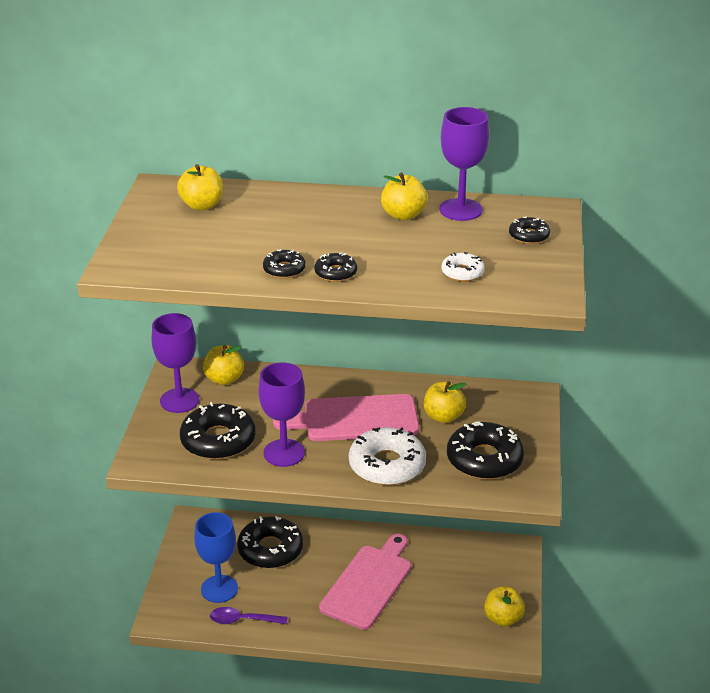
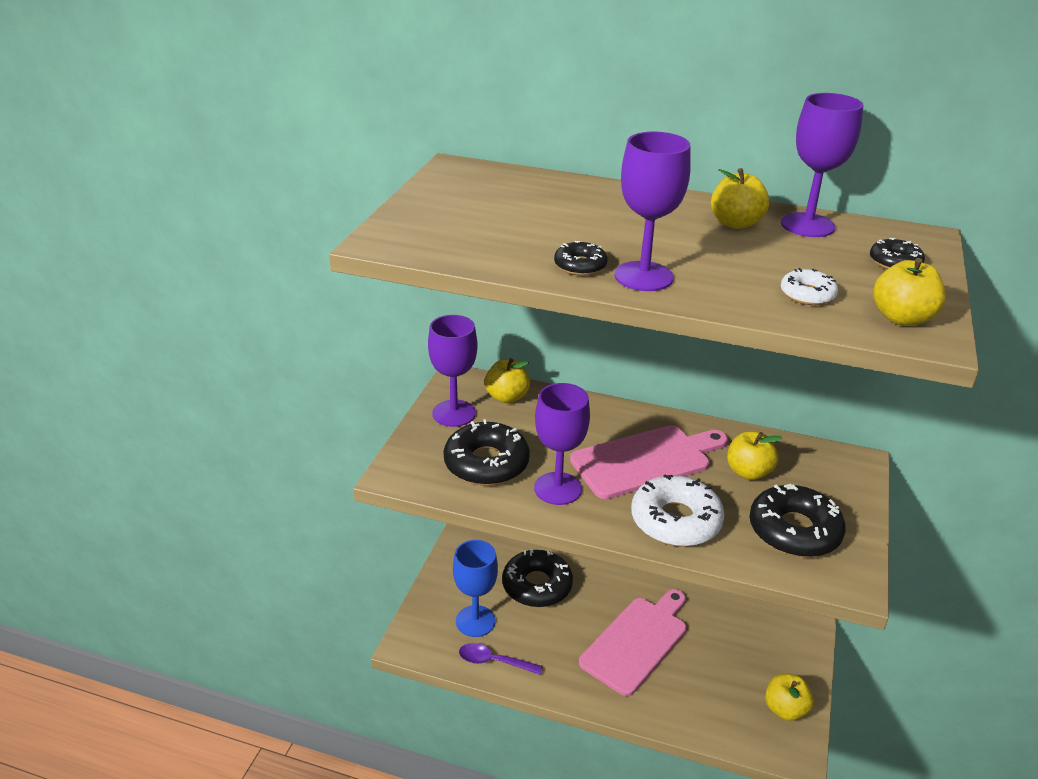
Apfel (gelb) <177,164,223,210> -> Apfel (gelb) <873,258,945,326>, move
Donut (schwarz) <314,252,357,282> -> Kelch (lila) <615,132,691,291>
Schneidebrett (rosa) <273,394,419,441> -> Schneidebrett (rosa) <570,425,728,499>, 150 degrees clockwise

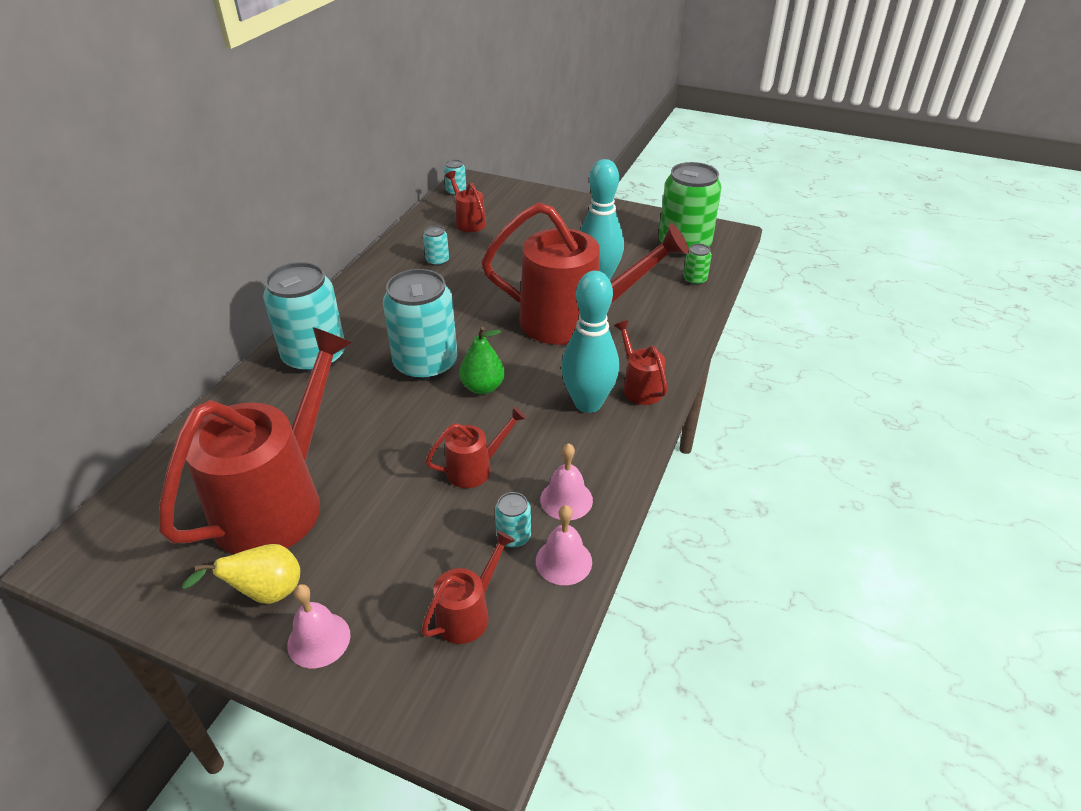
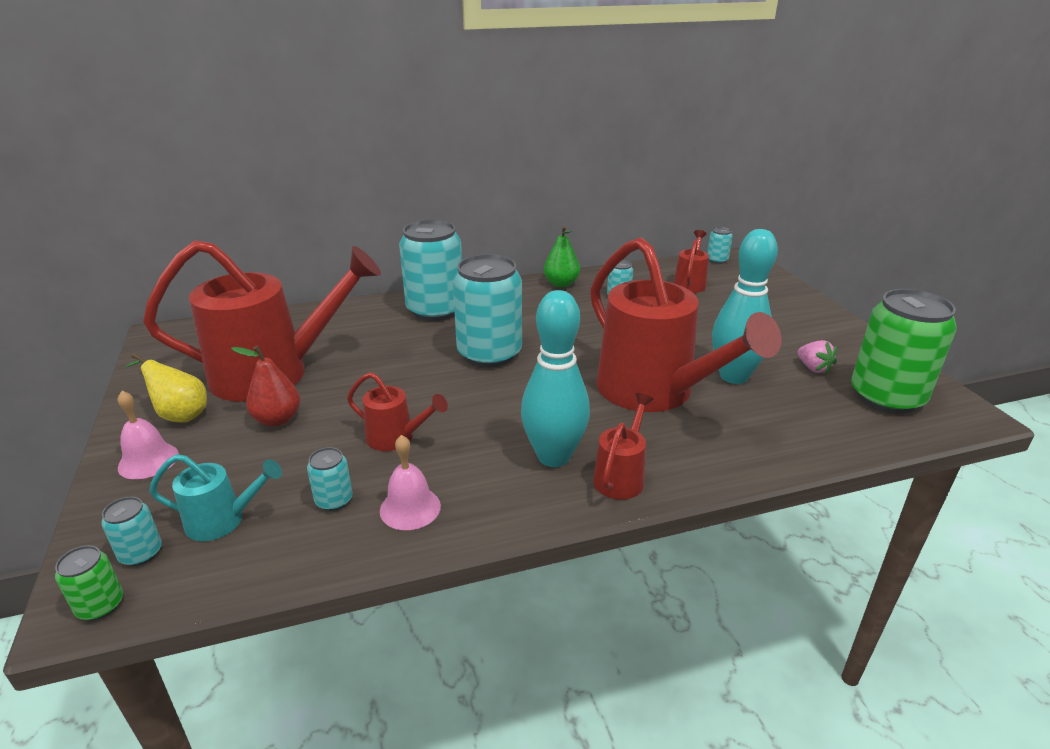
Dose (grün) <683,243,712,285> -> Dose (grün) <55,545,123,620>, move
Birne (grün) <459,327,505,394> -> Birne (grün) <544,226,580,287>, move
Glocke (rosa) <536,505,592,585> -> none
Gießkanne (rot) <421,530,515,644> -> Gießkanne (türkis) <149,454,282,541>
none -> Erdbeere (rosa) <797,340,837,374>
none -> Birne (rot) <231,346,300,427>
none -> Dose (türkis) <101,497,162,566>

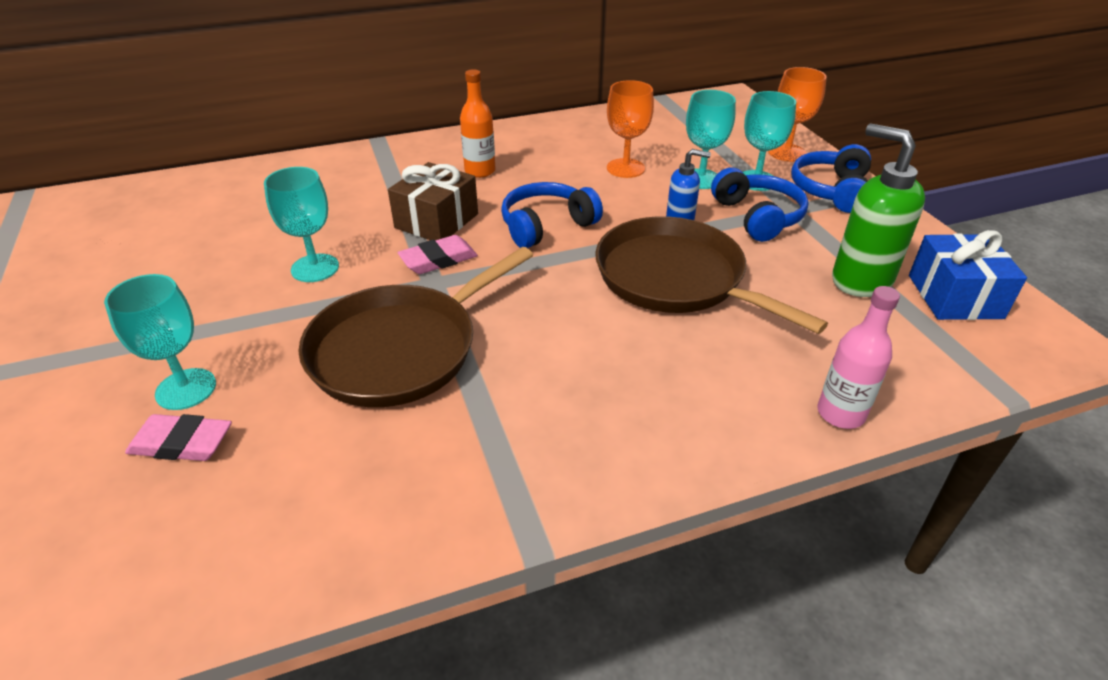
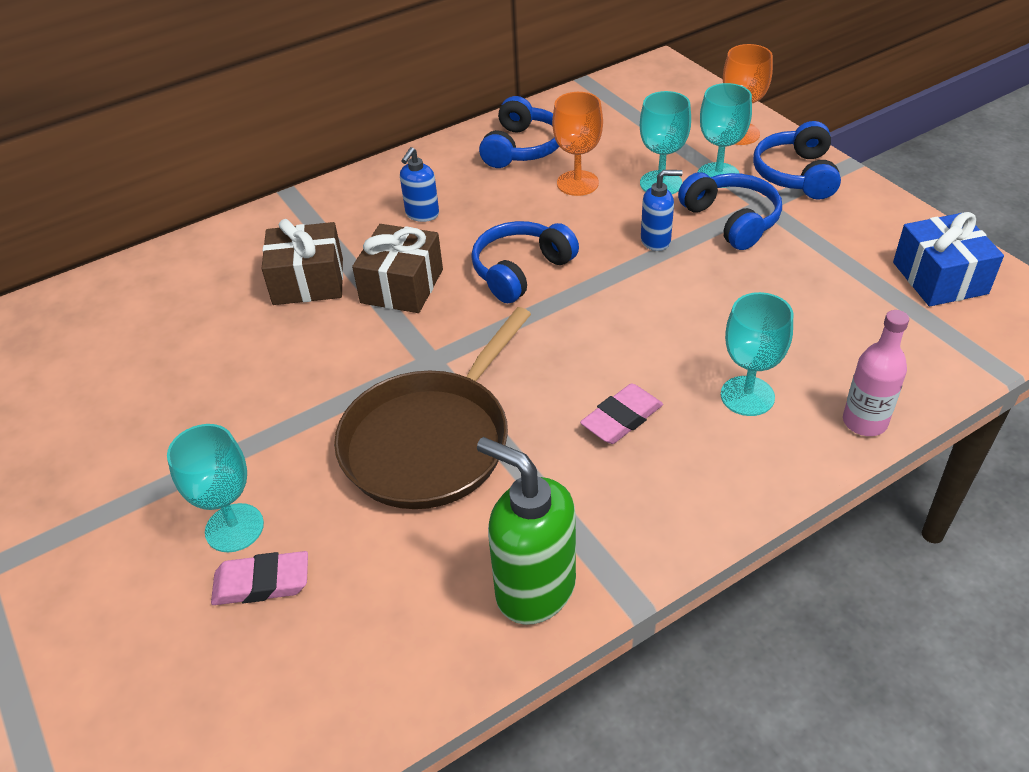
Flasche (orange) <460,69,496,178> -> Seifenspender (blau) <400,147,439,222>
Seifenspender (grün) <832,123,925,297> -> Seifenspender (grün) <477,437,576,625>, move
Kelch (türkis) <264,167,339,282> -> Kelch (türkis) <721,292,793,416>, move
Pfanne (braun) <595,216,828,334> -> none
Radiergummi (rosa) <398,235,478,274> -> Radiergummi (rosa) <580,383,663,444>, move
none -> Kopfhörer (blau) <479,96,559,168>
none -> Geschenk (braun) <261,219,343,305>

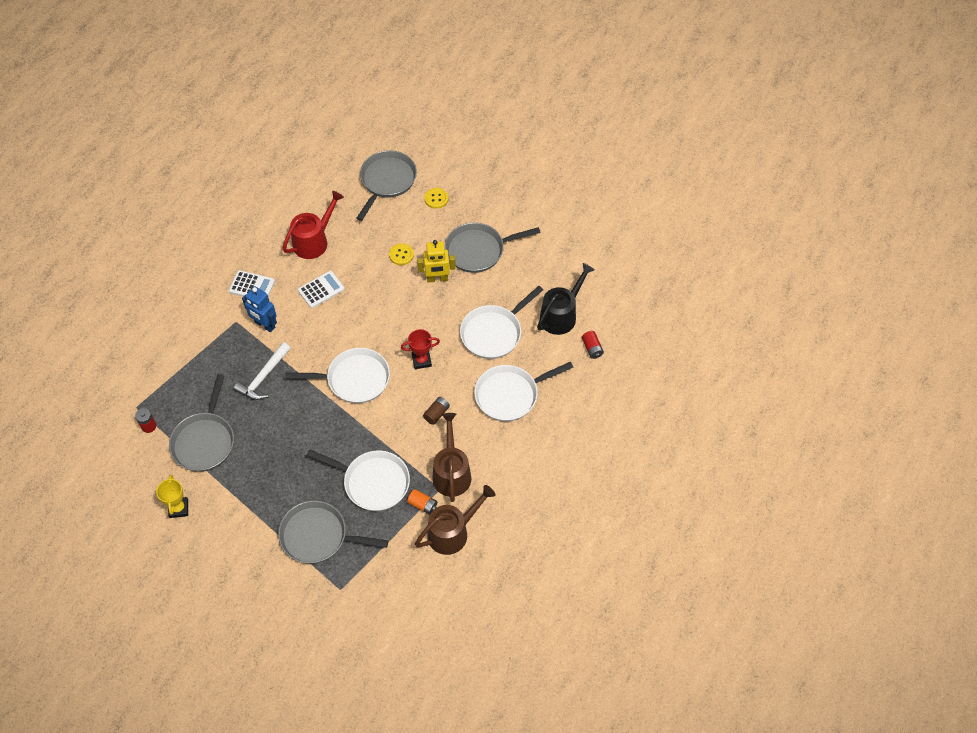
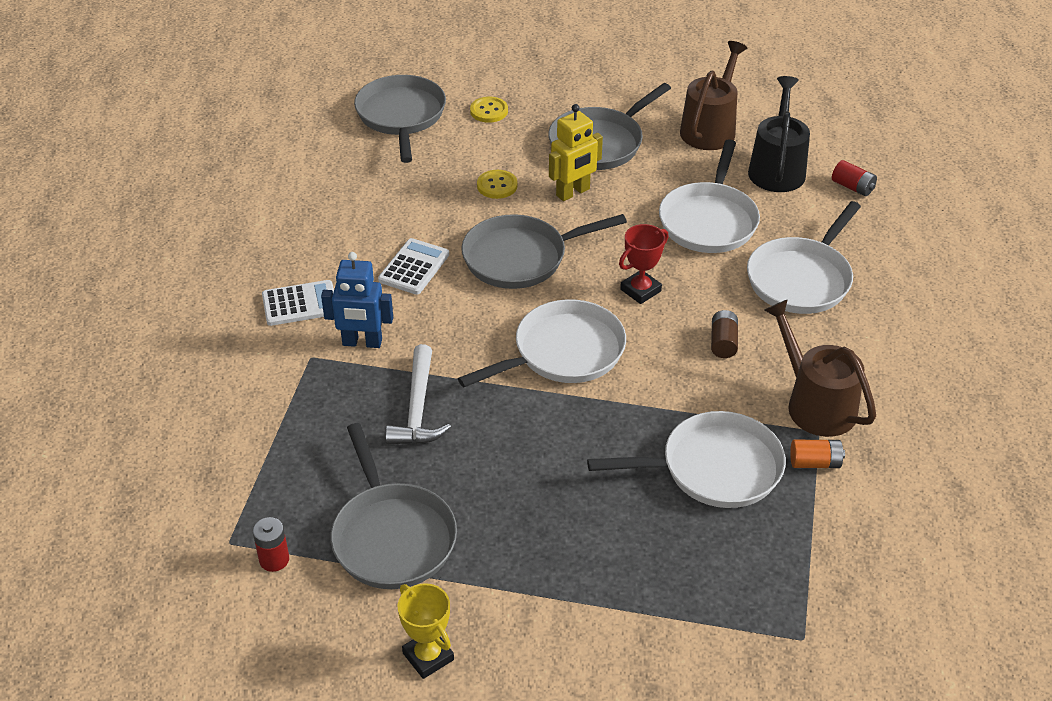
Gießkanne (rot) <282,191,344,259> -> none
Gießkanne (braun) <415,485,495,555> -> Gießkanne (braun) <680,41,748,150>, move
Pfanne (grau) <278,500,388,564> -> Pfanne (grau) <461,214,627,289>, move

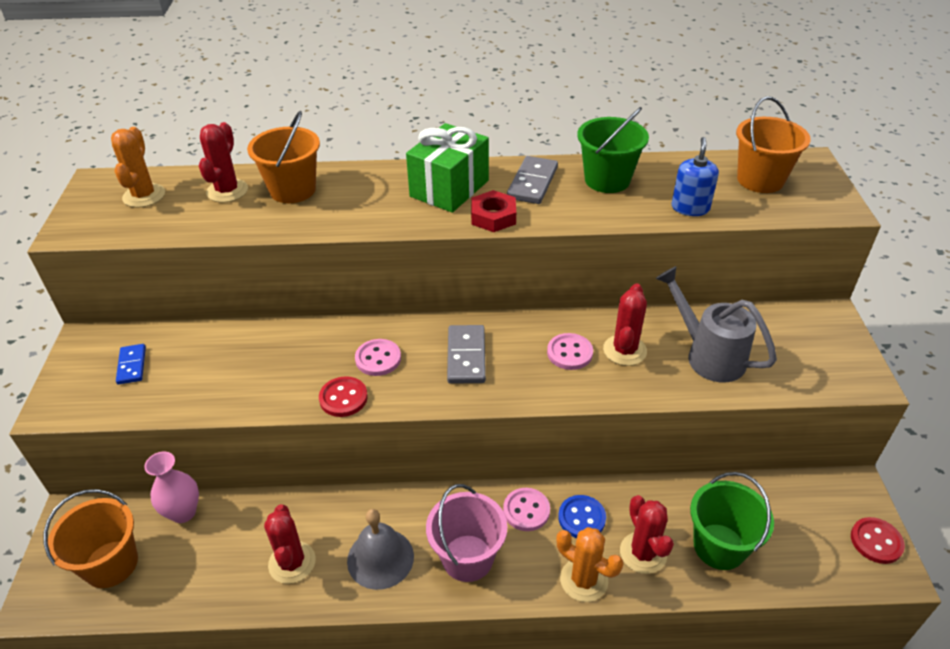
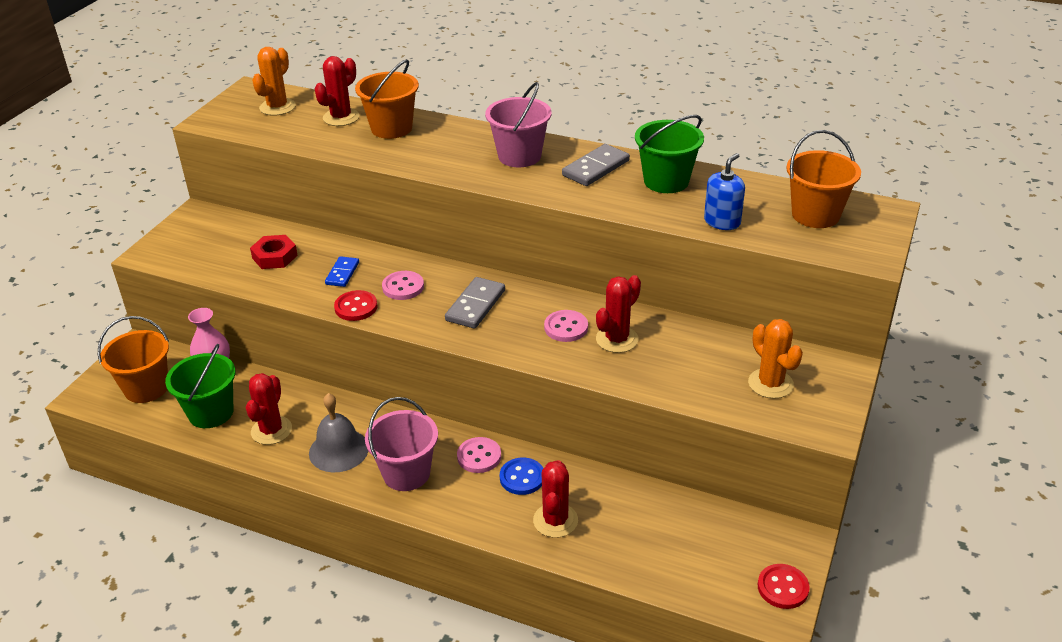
Geschenk (grün) <406,123,489,213> -> Eimer (rosa) <485,82,551,167>
Sechskantmutter (rot) <471,190,516,232> -> Sechskantmutter (rot) <250,235,298,269>, move
Gießkanne (grau) <655,266,777,383> -> none
Dominostein (blau) <116,344,146,384> -> Dominostein (blau) <325,256,359,287>, move
Eimer (grün) <690,472,774,570> -> Eimer (grün) <165,344,236,428>, move
Kaktus (orange) <556,527,623,602> -> Kaktus (orange) <748,319,803,399>, move

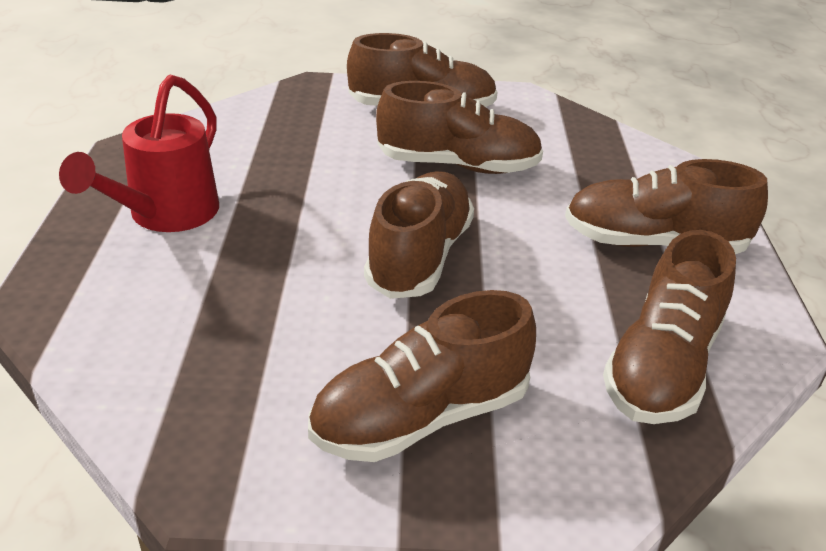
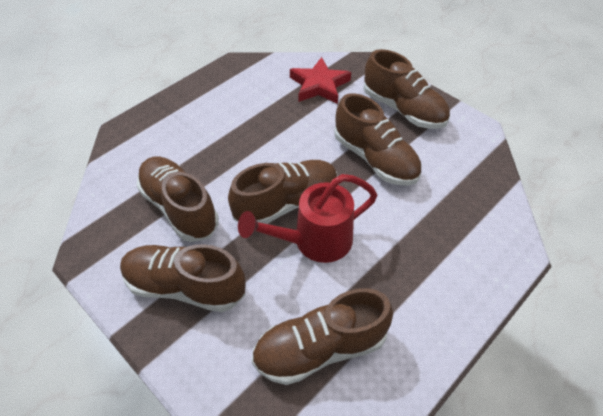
Gießkanne (rot) <59,74,219,232> -> Gießkanne (rot) <238,174,377,263>, move
Schuh (braun) <565,159,768,254> -> Schuh (braun) <136,157,219,242>, move
none -> Stern (rot) <290,57,351,104>

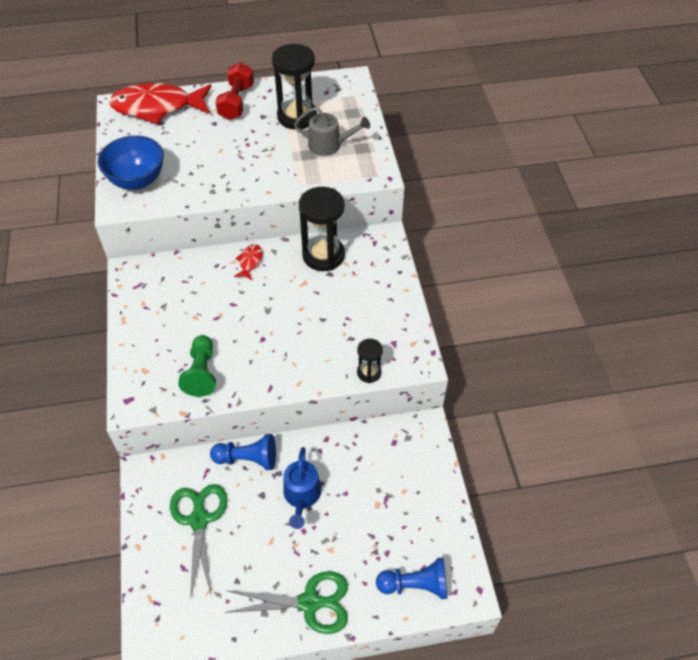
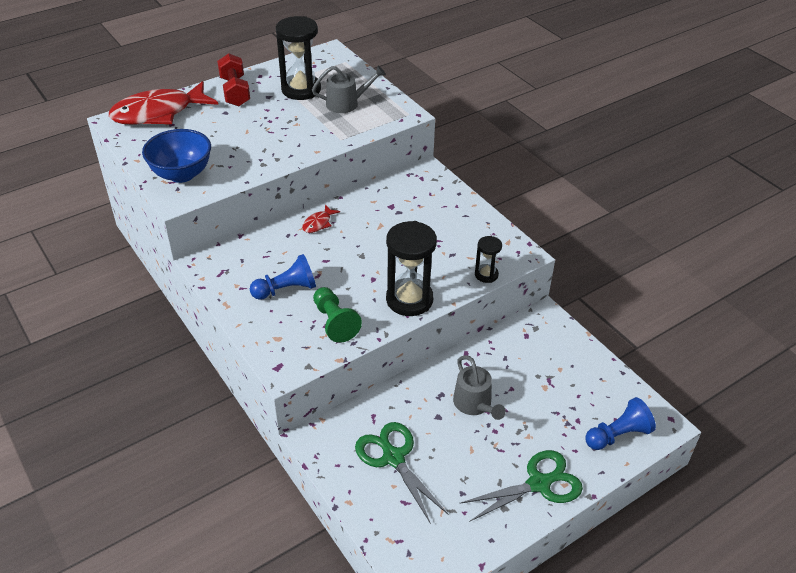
Sanduhr (schwarz) <299,187,345,271> -> Sanduhr (schwarz) <386,221,437,316>, move
Fisch (rot) <234,244,263,280> -> Fisch (rot) <302,205,340,233>, 135 degrees counterclockwise
Bauer (blau) <210,434,276,470> -> Bauer (blau) <250,254,316,300>, move
Gießkanne (blau) <283,447,321,529> -> Gießkanne (grau) <453,355,506,420>

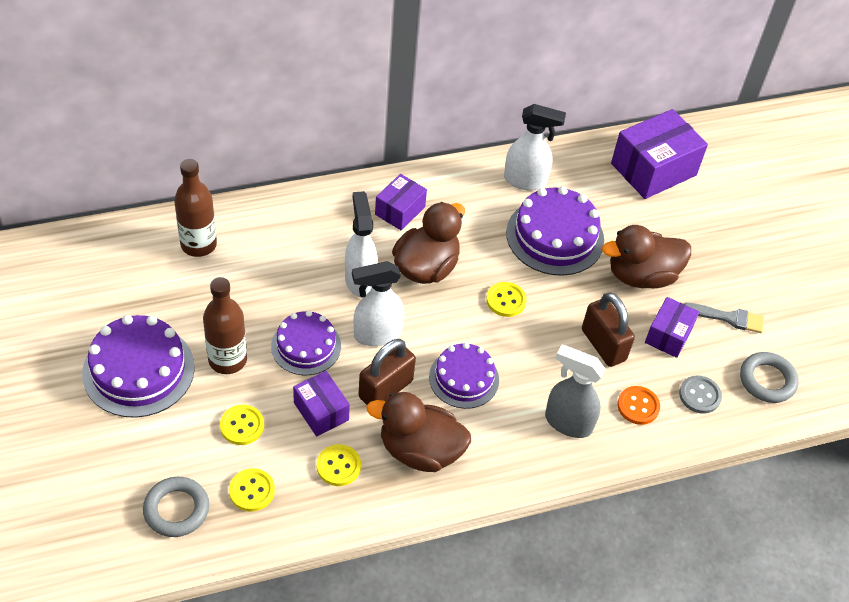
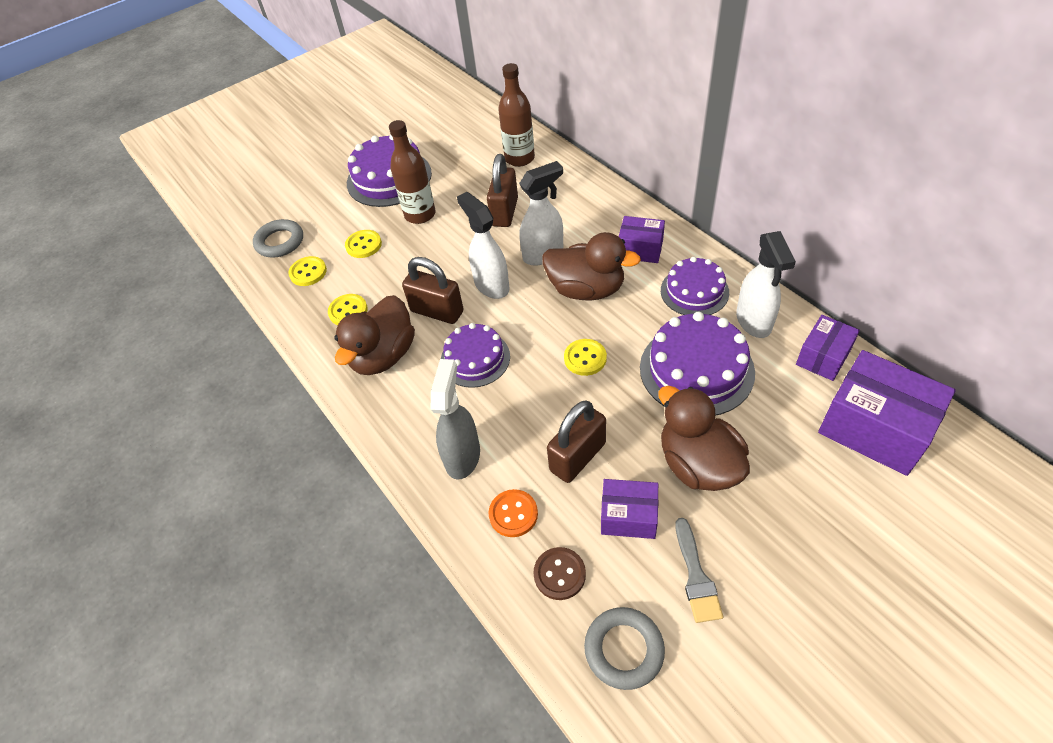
Kuchen (lila) <271,310,341,375> -> Kuchen (lila) <661,257,729,315>, move
Schachtel (lila) <293,371,350,436> -> Schachtel (lila) <796,315,860,381>, move
Knopf (grau) <679,375,722,414> -> Knopf (braun) <533,547,586,600>
Ente (braun) <367,392,471,472> -> Ente (braun) <334,295,415,375>, 150 degrees counterclockwise
none -> Vorhängeschloss (braun) <487,154,518,227>

